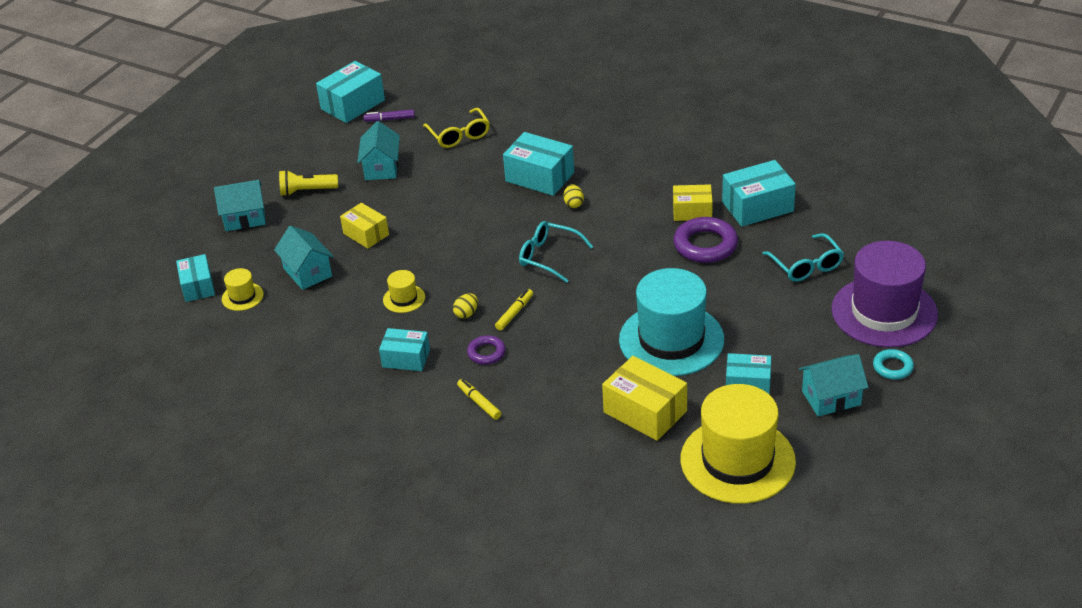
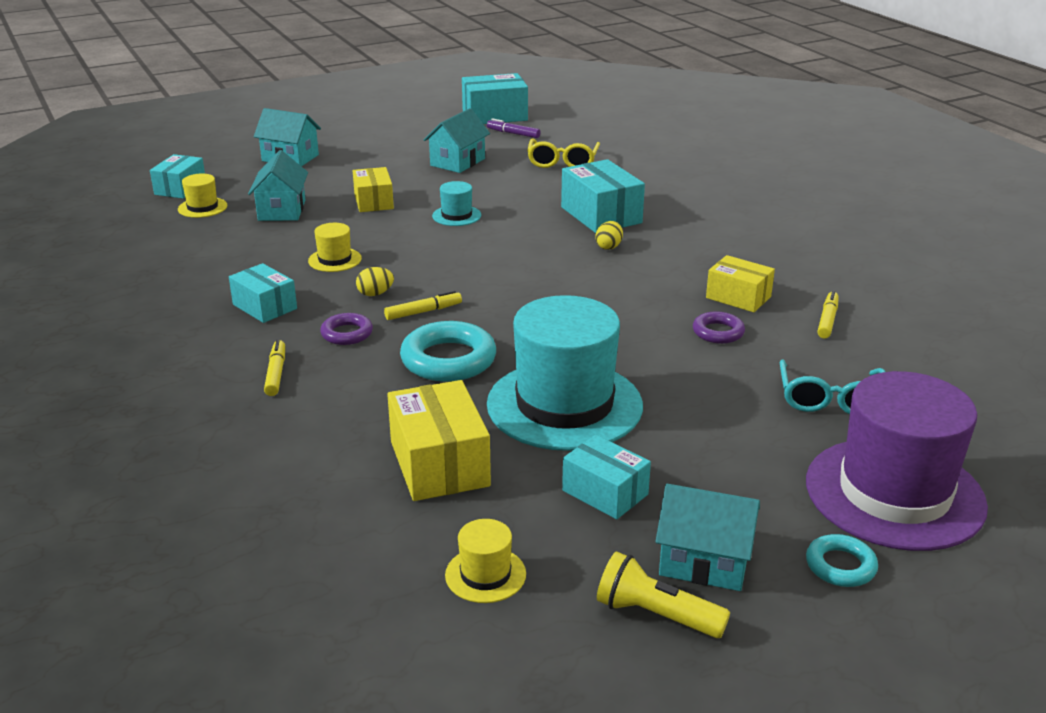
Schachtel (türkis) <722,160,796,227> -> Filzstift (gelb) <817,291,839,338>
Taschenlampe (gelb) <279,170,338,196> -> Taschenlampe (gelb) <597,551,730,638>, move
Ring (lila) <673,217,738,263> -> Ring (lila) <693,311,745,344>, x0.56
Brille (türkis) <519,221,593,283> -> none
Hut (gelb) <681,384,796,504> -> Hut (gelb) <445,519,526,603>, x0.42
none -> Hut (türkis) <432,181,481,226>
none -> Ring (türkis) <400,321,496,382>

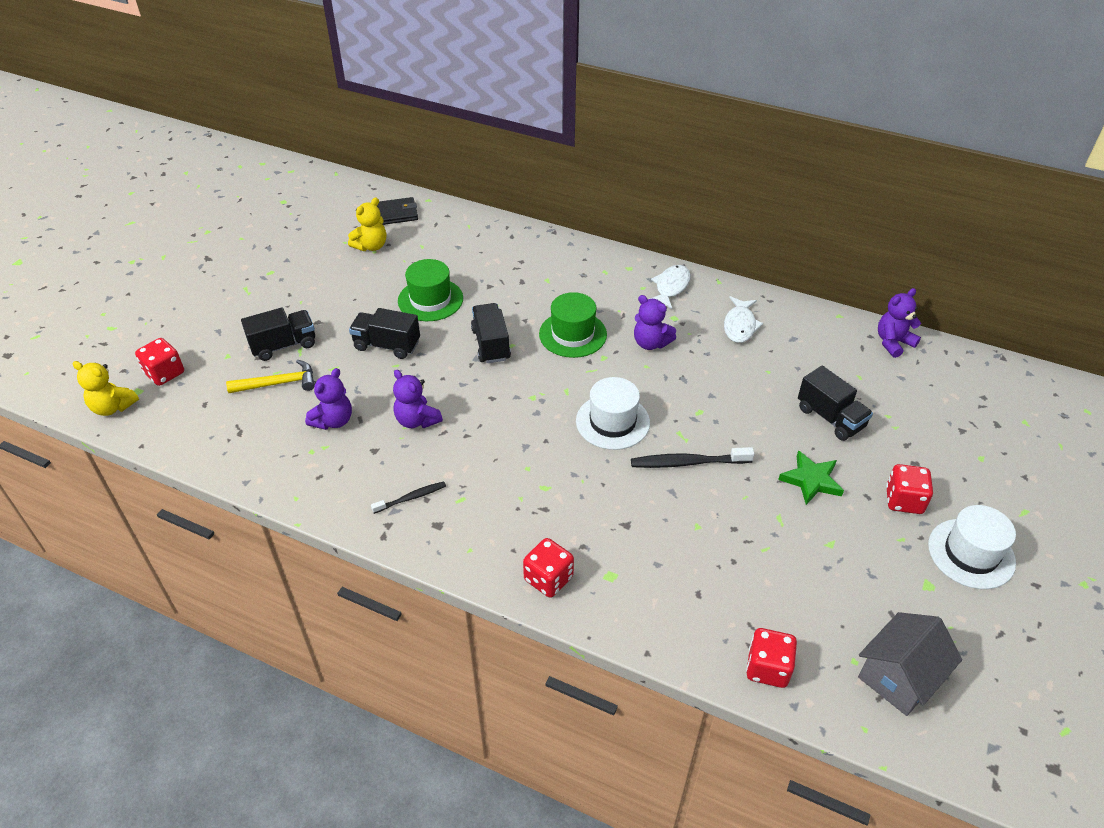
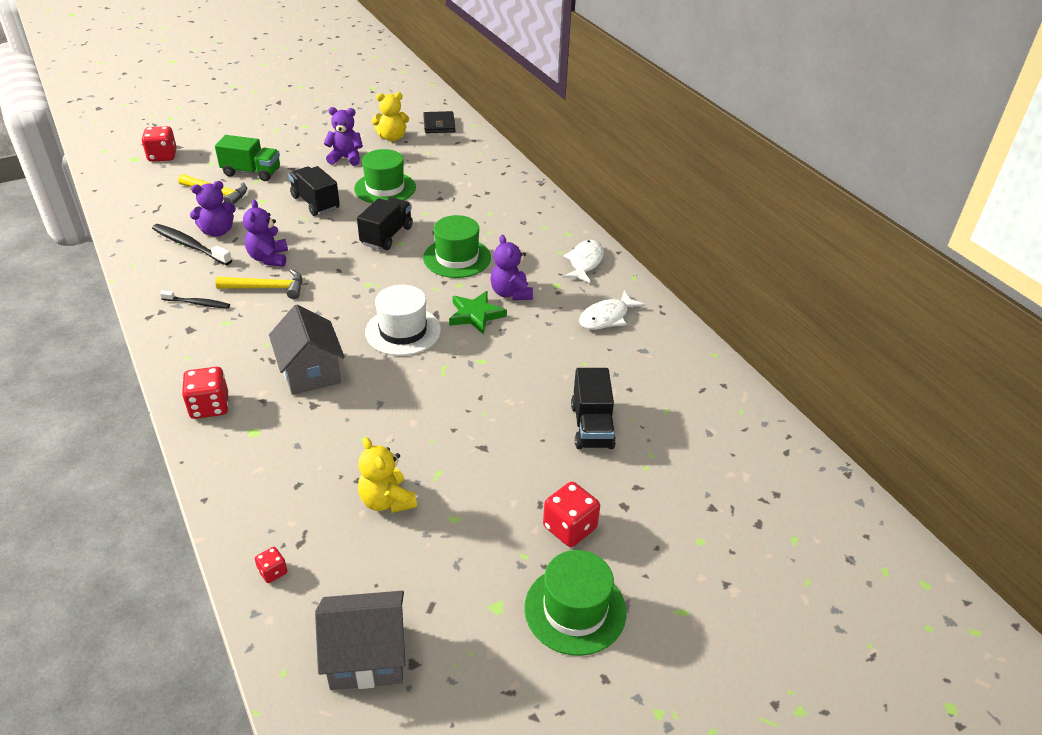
Geldbörse (schwarz) <377,197,418,225> -> Geldbörse (schwarz) <423,111,455,133>, 60 degrees clockwise
Fisch (weiß) <650,265,691,309> -> Fisch (weiß) <563,240,604,283>, 45 degrees counterclockwise
Teddybär (lila) <878,288,921,358> -> Teddybär (lila) <323,107,363,166>, move
Lastwagen (schwarz) <241,307,315,361> -> Lastwagen (grün) <215,135,280,181>
Teddybär (gelb) <73,361,139,416> -> Teddybär (gelb) <358,437,417,513>, move
Zahnbürste (schwarz) <631,447,754,468> -> Zahnbürste (schwarz) <152,224,232,265>, move
Stern (grün) <778,450,844,505> -> Stern (grün) <449,291,507,335>, move
Hut (weiß) <928,505,1016,589> -> Hut (grün) <524,550,626,656>
Spielwürfel (rot) <746,628,797,688> -> Spielwürfel (rot) <255,547,287,583>, x0.53
none -> Hammer (gelb) <215,269,302,299>
none -> Haus (grau) <269,305,345,395>

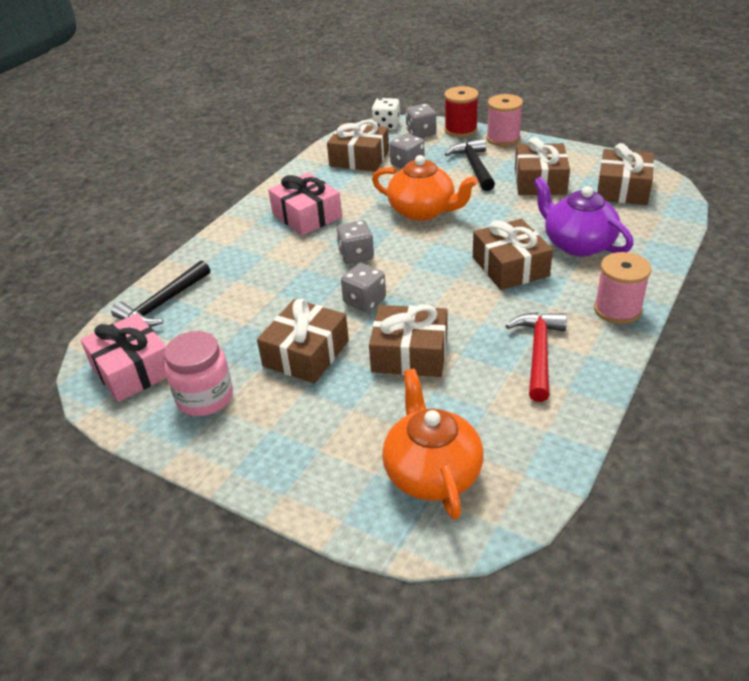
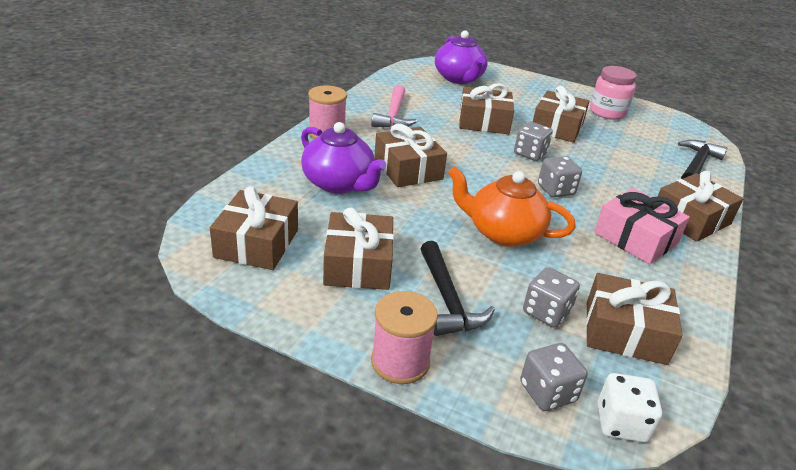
Garnrolle (rot) <444,86,479,137> -> none
Hammer (rot) <506,312,567,402> -> Hammer (rosa) <371,85,417,127>
Geschenk (rosa) <80,313,167,402> -> none
Teekanne (orange) <382,369,484,520> -> Teekanne (lila) <435,30,488,84>
none -> Geschenk (braun) <658,171,743,242>

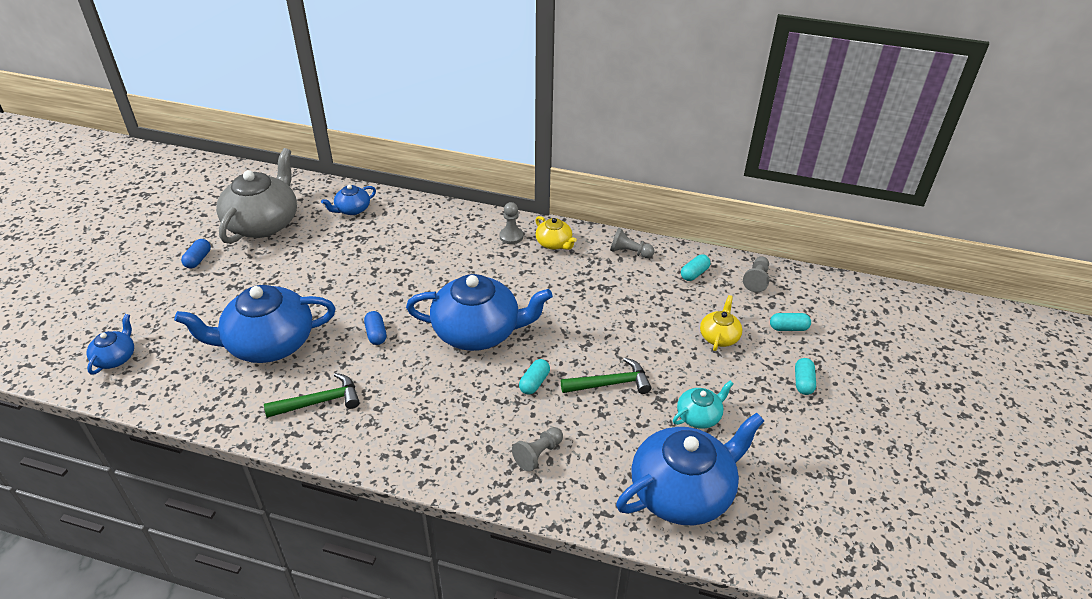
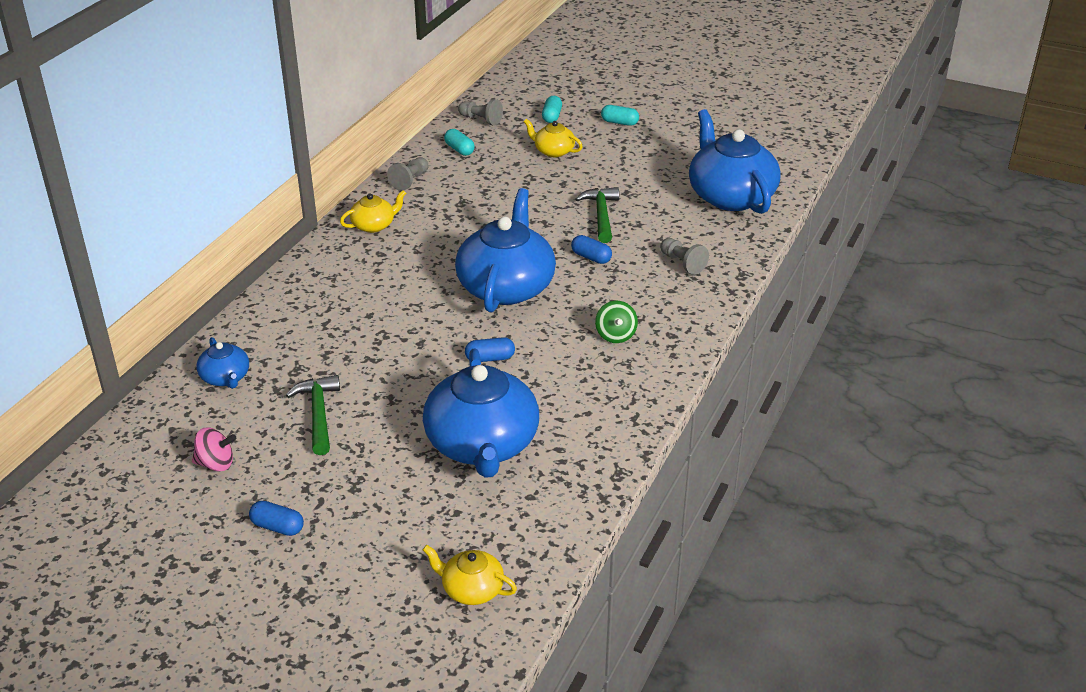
Teekanne (grau) <216,148,297,244> -> Kreisel (rosa) <192,428,237,472>
Bauer (grau) <500,202,523,244> -> none
Teekanne (blau) <86,314,134,375> -> Teekanne (gelb) <423,545,517,605>
Kapsel (türkis) <519,359,550,395> -> Kapsel (blau) <571,235,612,264>
Hammer (grün) <264,373,360,418> -> Hammer (grün) <286,375,340,455>, move
Teekanne (türkis) <673,380,734,429> -> none
none -> Kreisel (grün) <595,301,638,343>

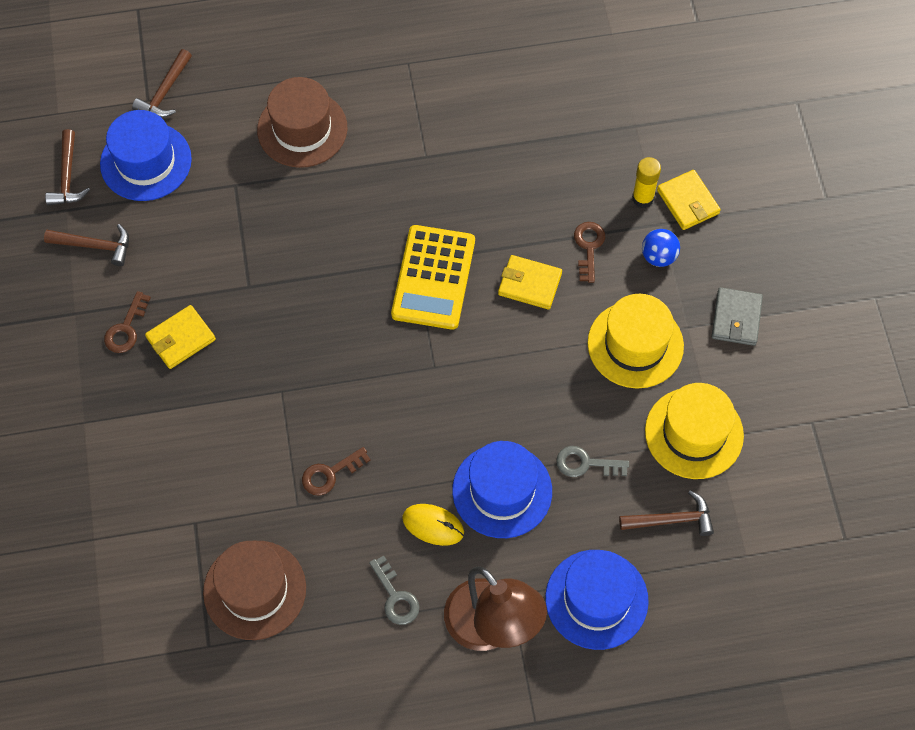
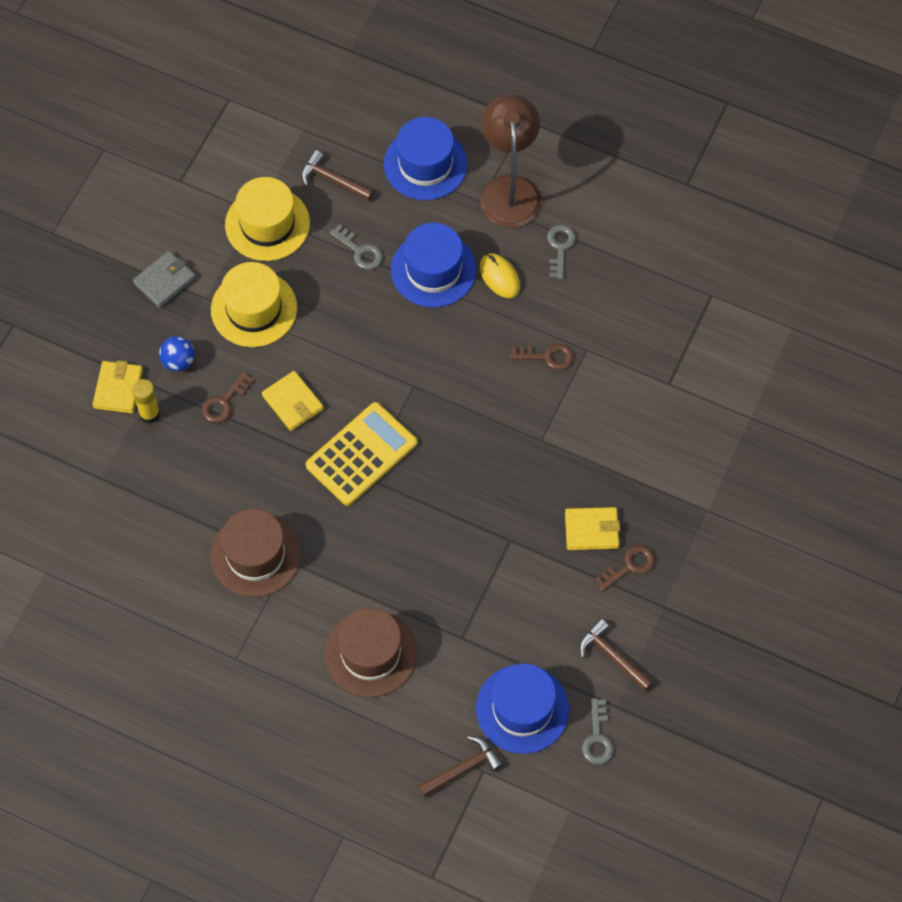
Hammer (braun) <45,129,90,205> -> Schlüssel (grau) <582,698,614,765>
Hut (braun) <203,541,306,640> -> Hut (braun) <210,509,301,597>, move

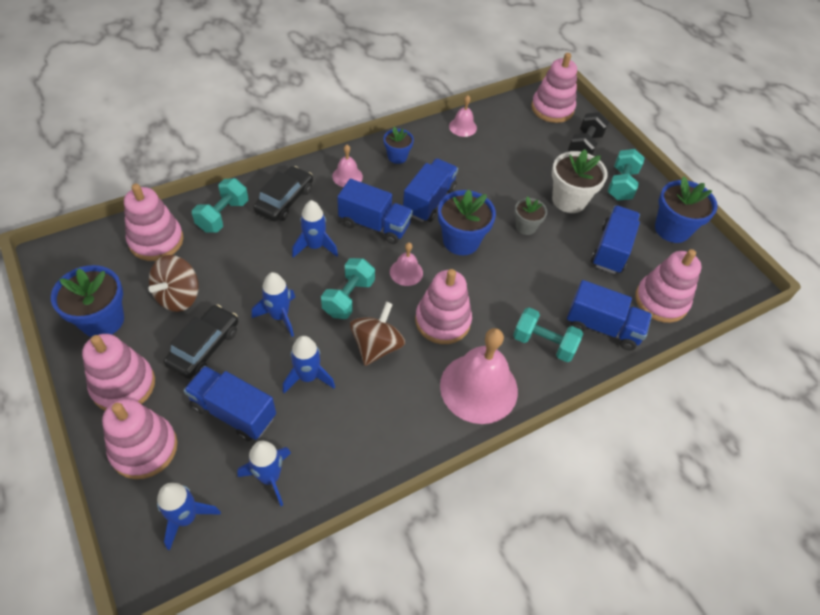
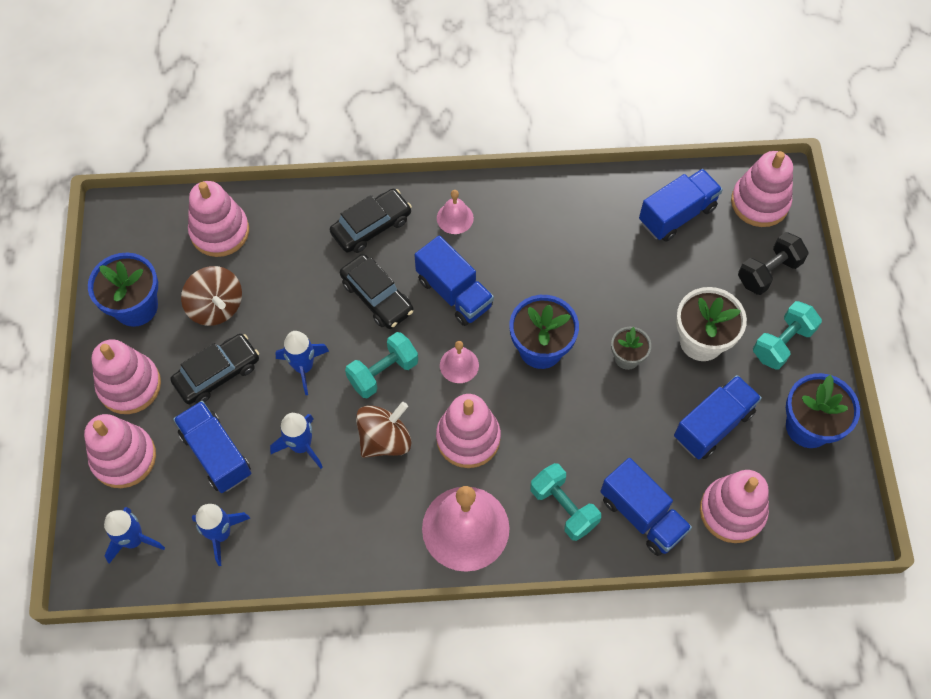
Glocke (rosa) <449,95,477,137> -> none
Blumentopf (blau) <384,127,414,164> -> none
Lastwagen (blau) <403,158,458,222> -> Lastwagen (blau) <639,169,723,242>, move
Hantel (türkis) <192,178,248,233> -> none
Rakete (blau) <292,200,338,258> -> Auto (schwarz) <340,254,414,329>
Kreisel (braun) <148,255,199,312> -> Kreisel (braun) <181,266,242,326>, 90 degrees counterclockwise

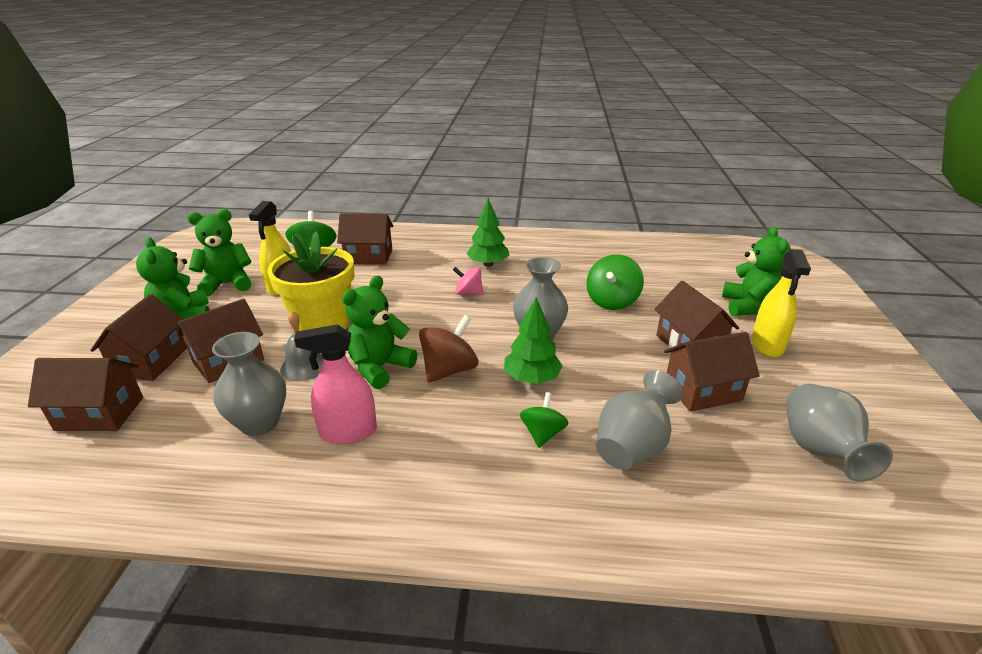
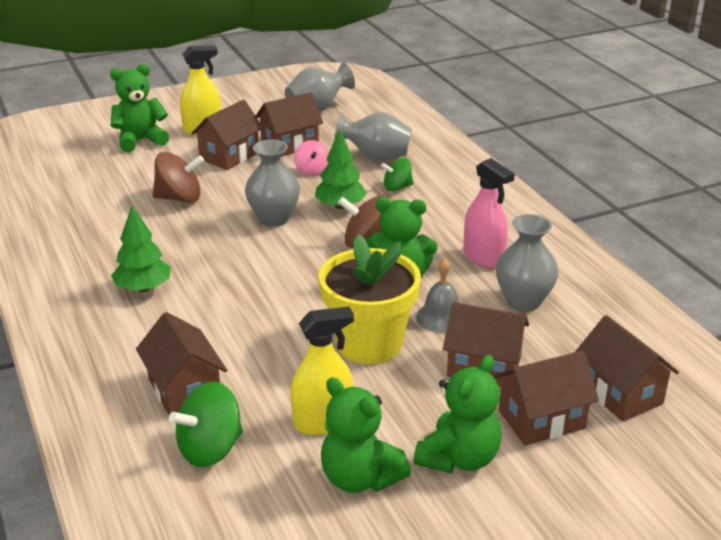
Kreisel (grün) <586,254,644,310> -> Kreisel (braun) <152,152,204,203>
Kreisel (rosa) <453,267,483,295> -> Kreisel (rosa) <294,140,329,176>, move
Haus (braun) <664,332,760,412> -> Haus (braun) <256,92,323,156>, 75 degrees counterclockwise

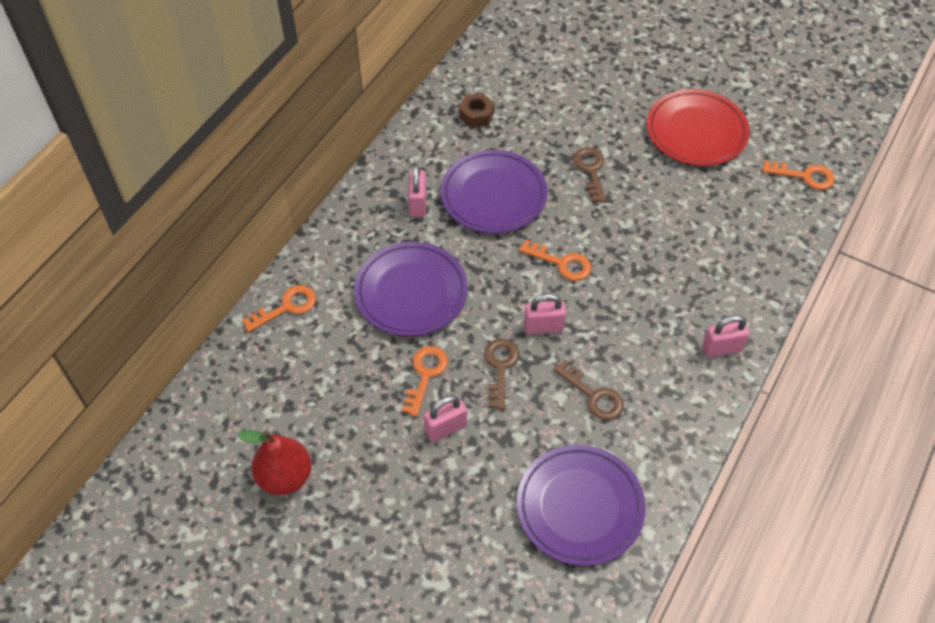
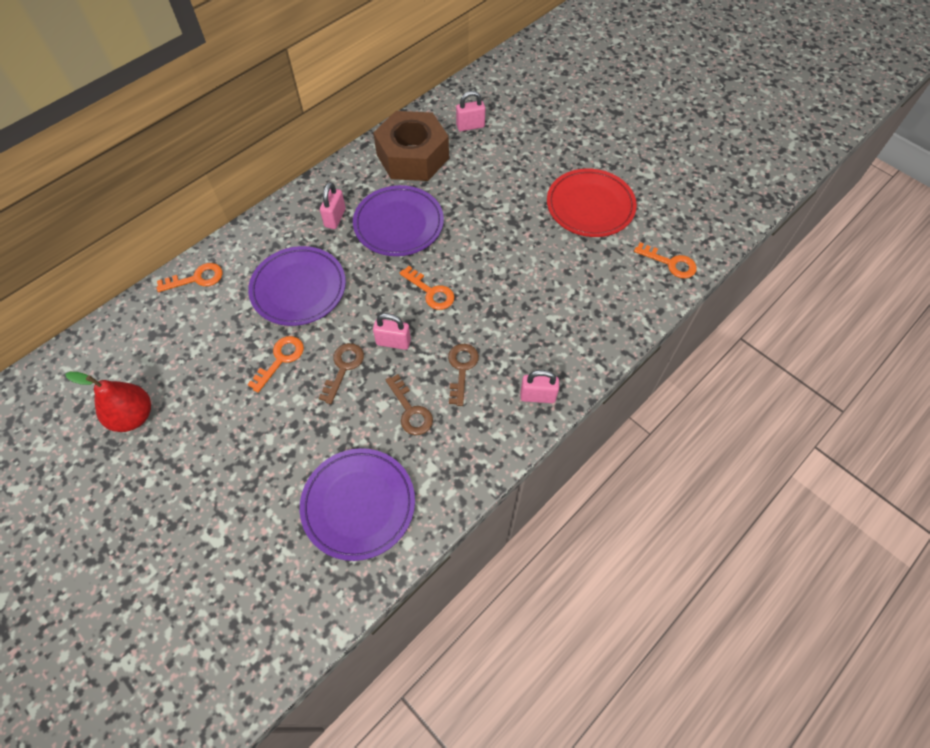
Sechskantmutter (braun) <459,93,495,128> -> Sechskantmutter (braun) <373,111,449,181>, x2.41
Schlüssel (braun) <573,147,606,203> -> Schlüssel (braun) <448,344,479,406>, move
Vorhängeschloss (rosa) <424,395,467,442> -> Vorhängeschloss (rosa) <456,91,485,131>, move

